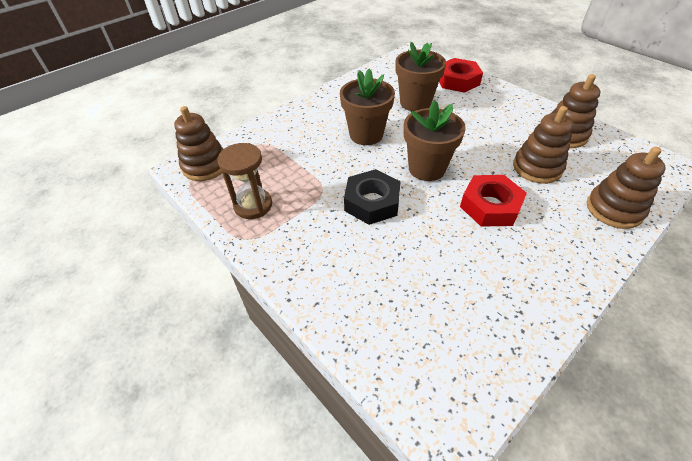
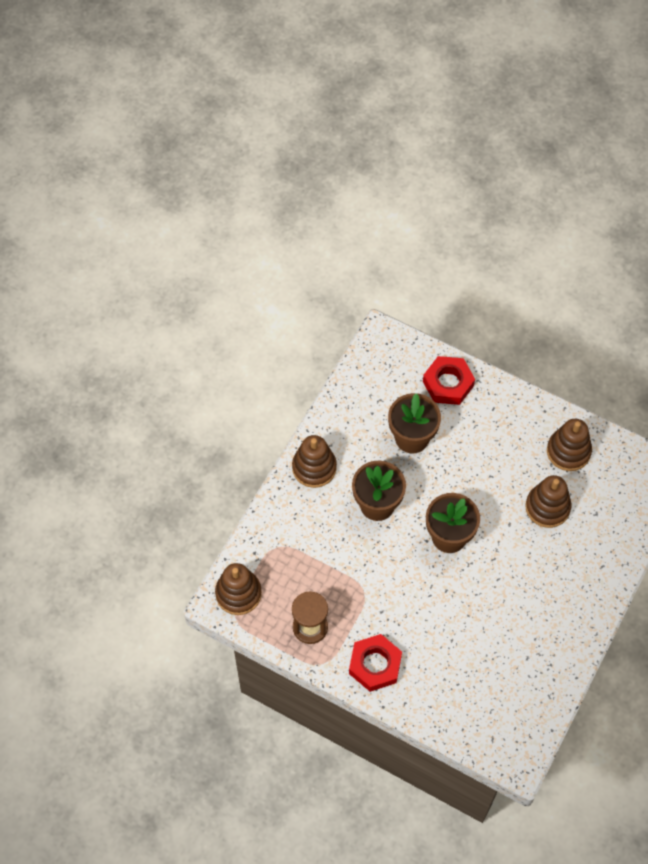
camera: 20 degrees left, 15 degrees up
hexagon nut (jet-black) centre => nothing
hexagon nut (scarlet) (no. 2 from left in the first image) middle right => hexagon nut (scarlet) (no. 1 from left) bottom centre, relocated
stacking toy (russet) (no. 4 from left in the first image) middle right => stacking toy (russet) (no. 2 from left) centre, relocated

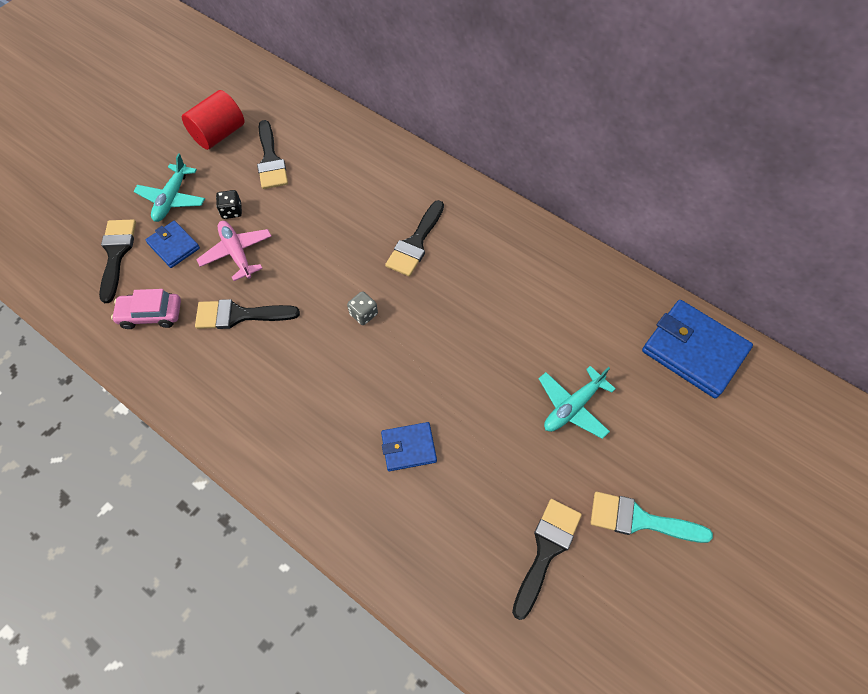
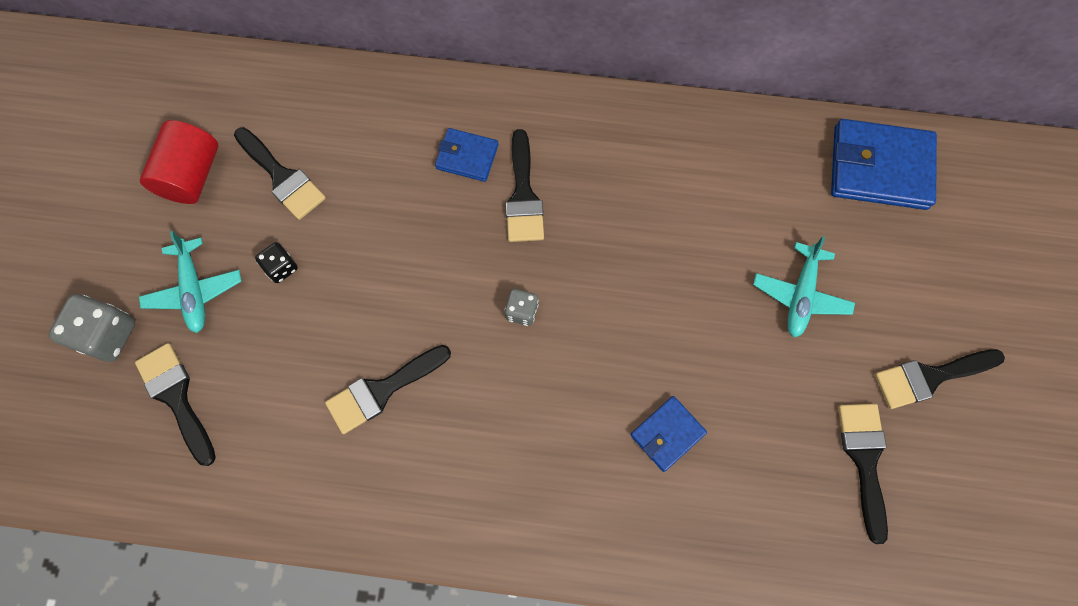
camera: 30 degrees left, 10 degrees up
car (rose-pink) middle left => nothing
wallet (blue) (no. 1 from left) middle left => wallet (blue) (no. 1 from left) top centre, relocated
toy plane (rose-pink) middle left => nothing
paint brush (turquoise) bottom right => paint brush (jet-black) (no. 6 from left) middle right
nothing => die (grey) (no. 1 from left) middle left

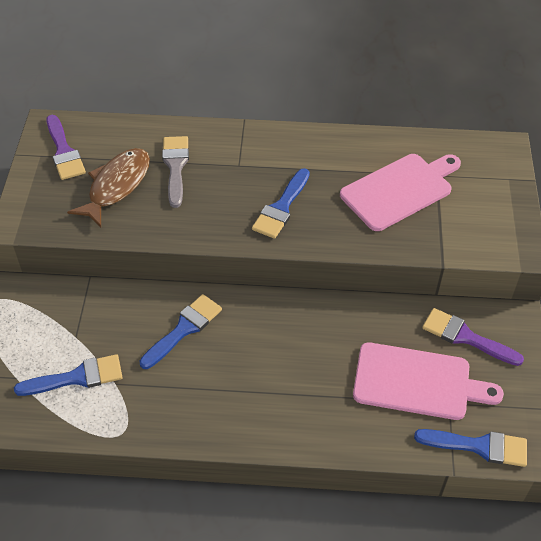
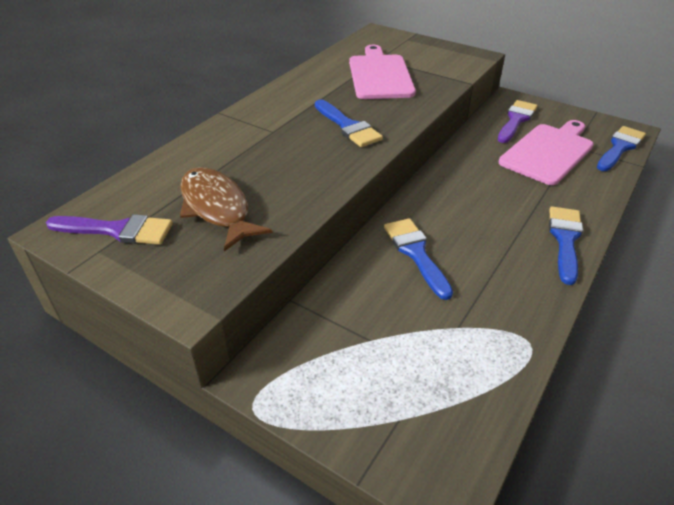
camera: 60 degrees left, 10 degrees down
paint brush (blue) (no. 1 from left in the first image) bottom left => paint brush (blue) (no. 3 from left) middle right, relocated
paint brush (grey) top left => nothing
paint brush (purple) (no. 2 from left) middle right => paint brush (purple) (no. 2 from left) top right, 150 degrees clockwise

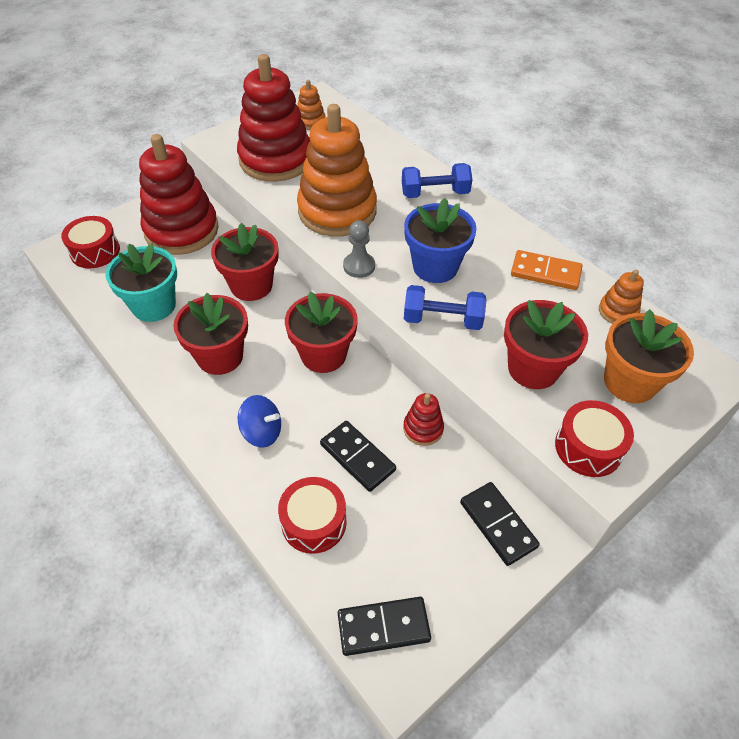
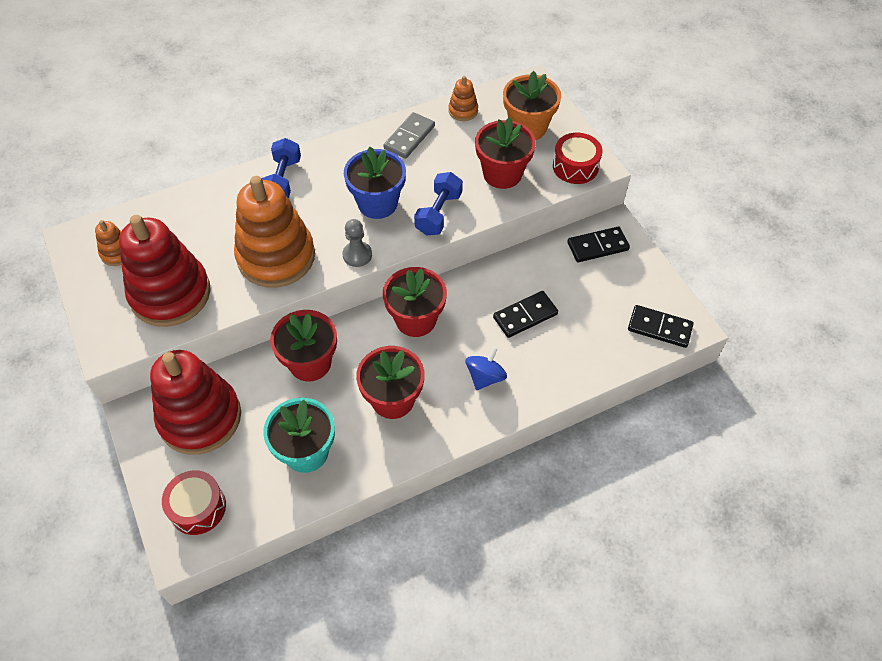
camera: 75 degrees left, 5 degrees up
snare drum (scarlet) (no. 2 from left) bottom centre => nothing
domino (jet-black) (no. 2 from left in the first image) bottom centre => domino (jet-black) (no. 3 from left) middle right, 75 degrees counterclockwise
stacking toy (scarlet) (no. 3 from left) centre => nothing
domino (bright orange) middle right => domino (grey) top centre

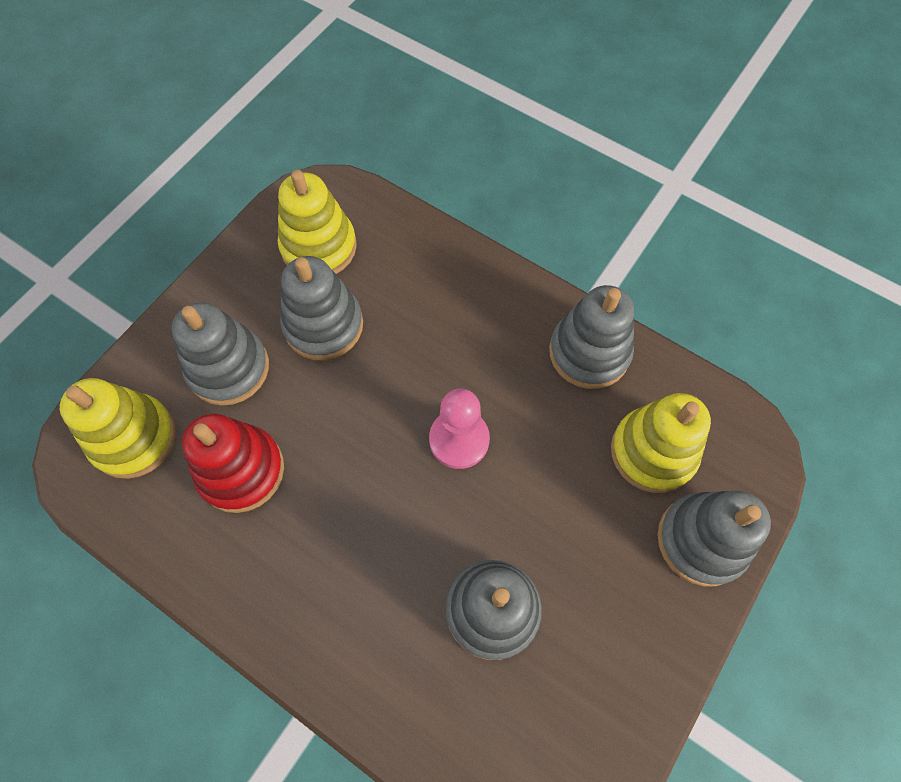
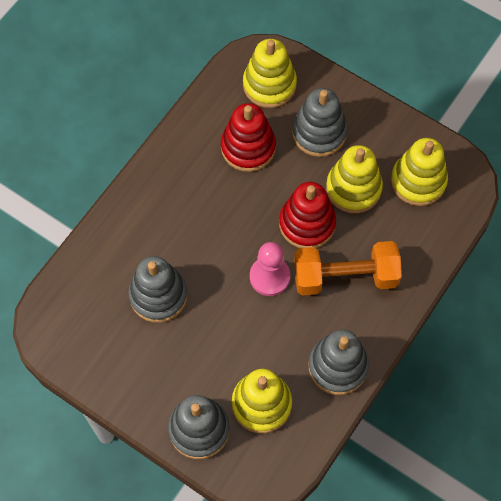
camera: 90 degrees right, 0 degrees up
stacking toy (grey) (no. 2 from left) centre => stacking toy (bright yellow) (no. 3 from left) middle right
nothing => stacking toy (scarlet) (no. 2 from left) centre
nothing => hand weight (bright orange) middle right

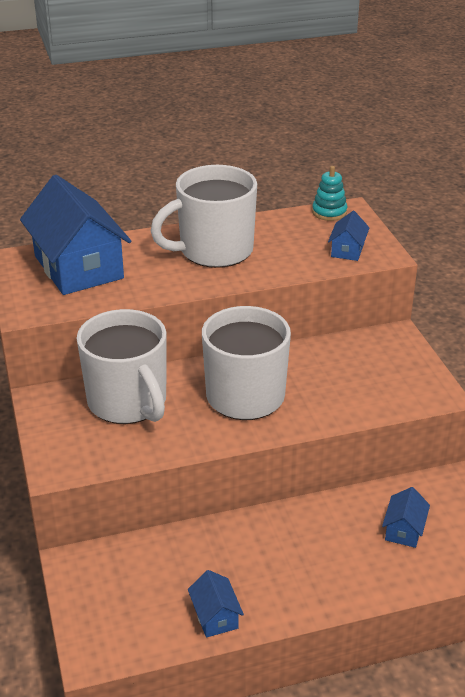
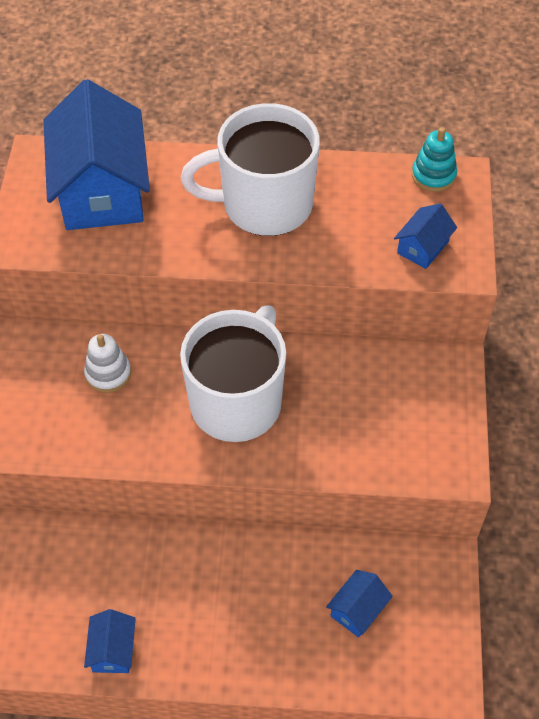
camera: 20 degrees right, 20 degrees up
coffee mug (pure white) (no. 1 from left) middle left => stacking toy (pure white) middle left

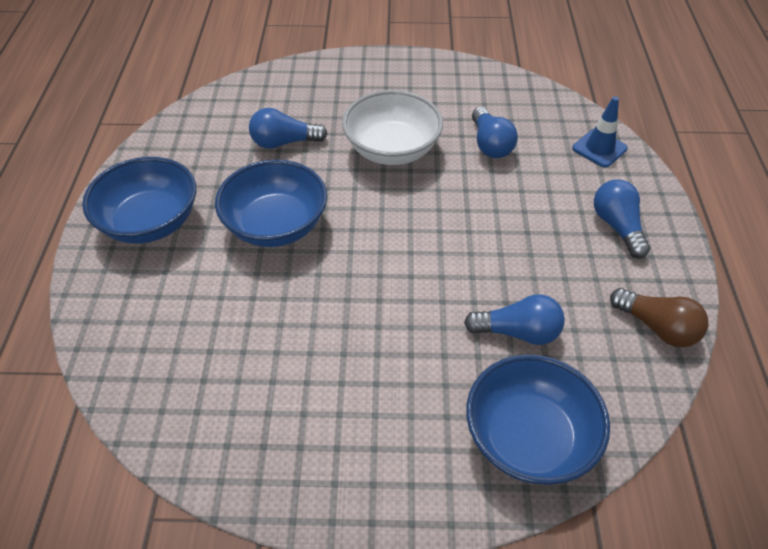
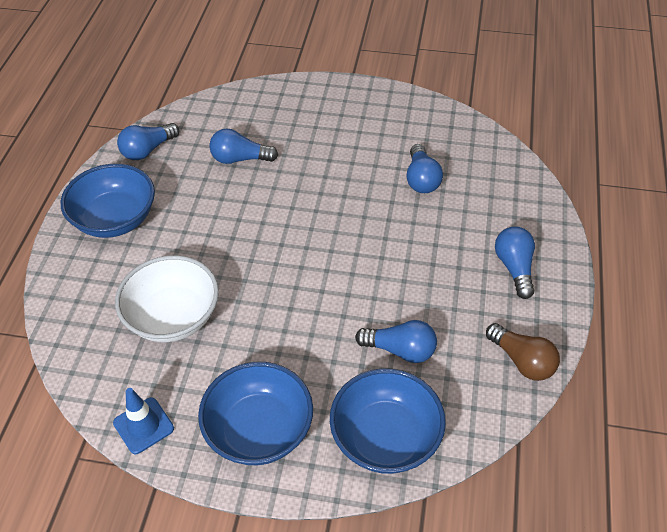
camera: 10 degrees right, 0 degrees up
deep dish (blue) (no. 2 from left) centre => deep dish (blue) (no. 2 from left) bottom centre, relocated
deep dish (pure white) top centre => deep dish (pure white) middle left, relocated
road cone (blue) top right => road cone (blue) bottom left, relocated
nothing => lightbulb (blue) (no. 1 from left) top left

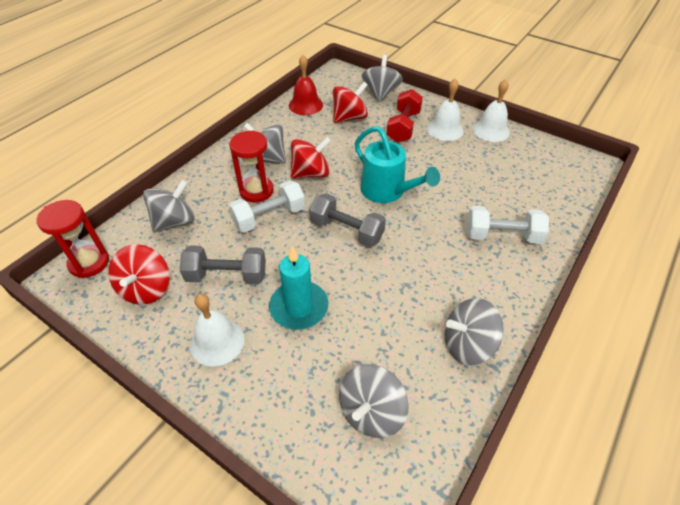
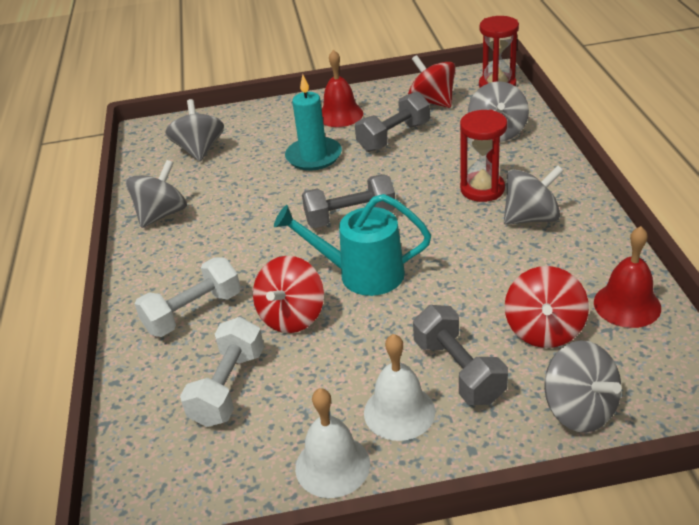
camera: 140 degrees right, 10 degrees down
school bell (pure white) (no. 1 from left) middle left => school bell (scarlet) (no. 1 from left) top centre
hand weight (pure white) (no. 1 from left in the first image) centre => hand weight (pure white) (no. 2 from left) bottom left, relocated
whirligig (scarlet) (no. 2 from left in the first image) top centre => whirligig (scarlet) (no. 1 from left) centre, relocated
hand weight (scarlet) top centre => hand weight (grey) (no. 3 from left) bottom centre

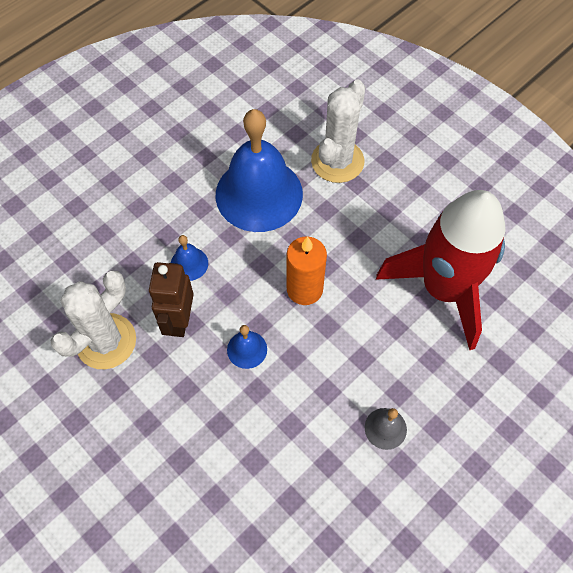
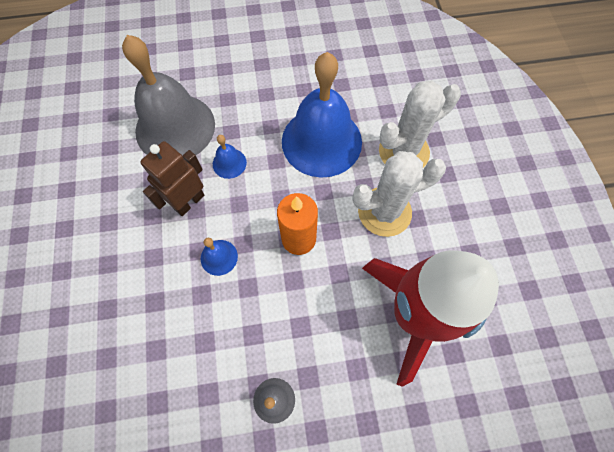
camera: 35 degrees right, 5 degrees up
prickly plant (pure white) (no. 1 from left) middle left => prickly plant (pure white) (no. 1 from left) centre, relocated
nothing => school bell (grey) (no. 1 from left) top left

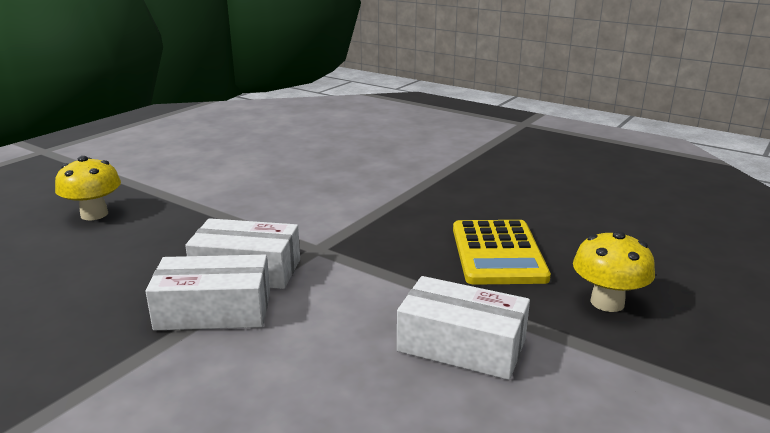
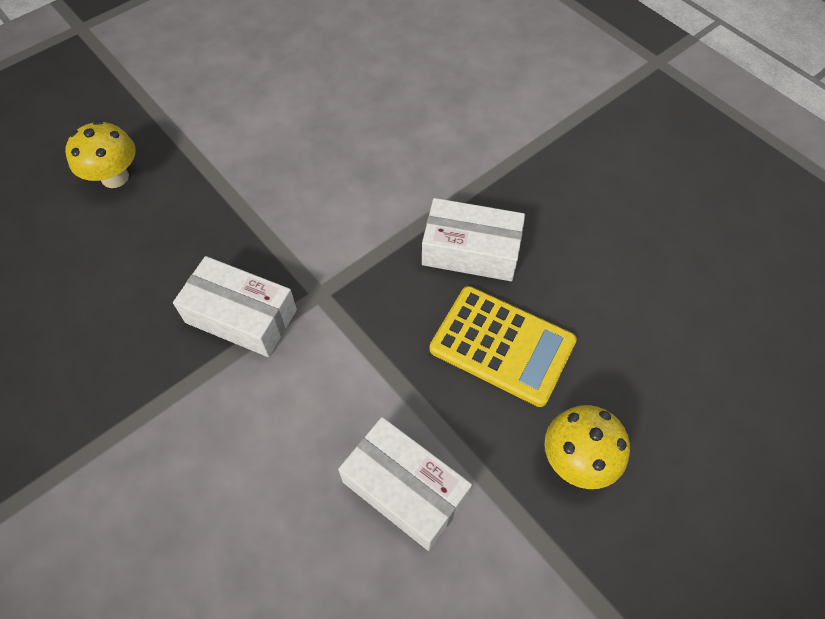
camera: 15 degrees right, 35 degrees up
box (pure white) (no. 1 from left in the first image) bottom left => box (pure white) (no. 3 from left) centre, relocated
adding machine (bright yellow) centre, 75 degrees counterclockwise

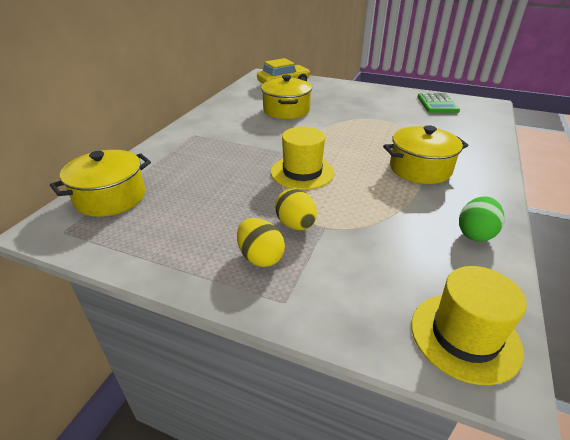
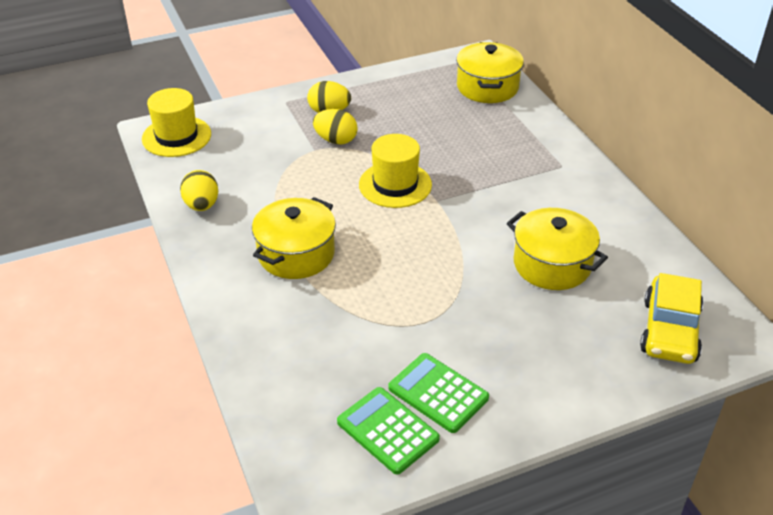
camera: 135 degrees right, 5 degrees up
toy egg (leaf-green) middle right => toy egg (bright yellow) (no. 1 from left) middle left
nothing => adding machine (leaf-green) (no. 2 from left) bottom centre

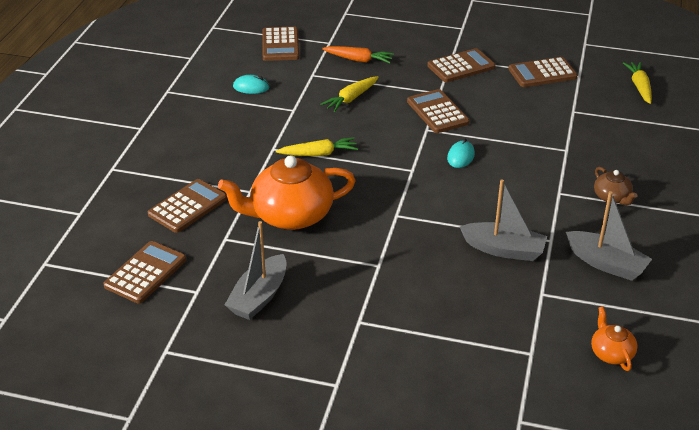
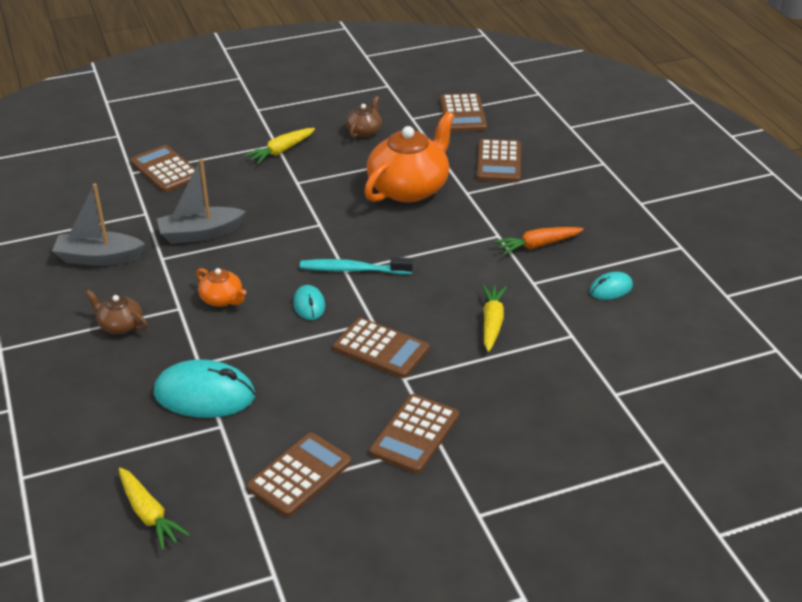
camera: 145 degrees right, 0 degrees up
toy boat (grey) (no. 1 from left) centre => china teapot (russet) (no. 2 from left) top centre
adding machine (russet) (no. 3 from left in the first image) top centre => adding machine (russet) (no. 1 from left) top left, relocated
toy carrot (bright yellow) (no. 1 from left in the first image) centre => toy carrot (bright yellow) (no. 2 from left) top centre, relocated
toy carrot (bright orange) top centre => toy carrot (bright orange) middle right, relocated
china teapot (bright orange) (no. 2 from left in the first image) bottom right => china teapot (bright orange) (no. 1 from left) middle left, relocated
nothing => computer mouse (turquoise) (no. 1 from left) middle left
nothing => dental brush (turquoise) centre

